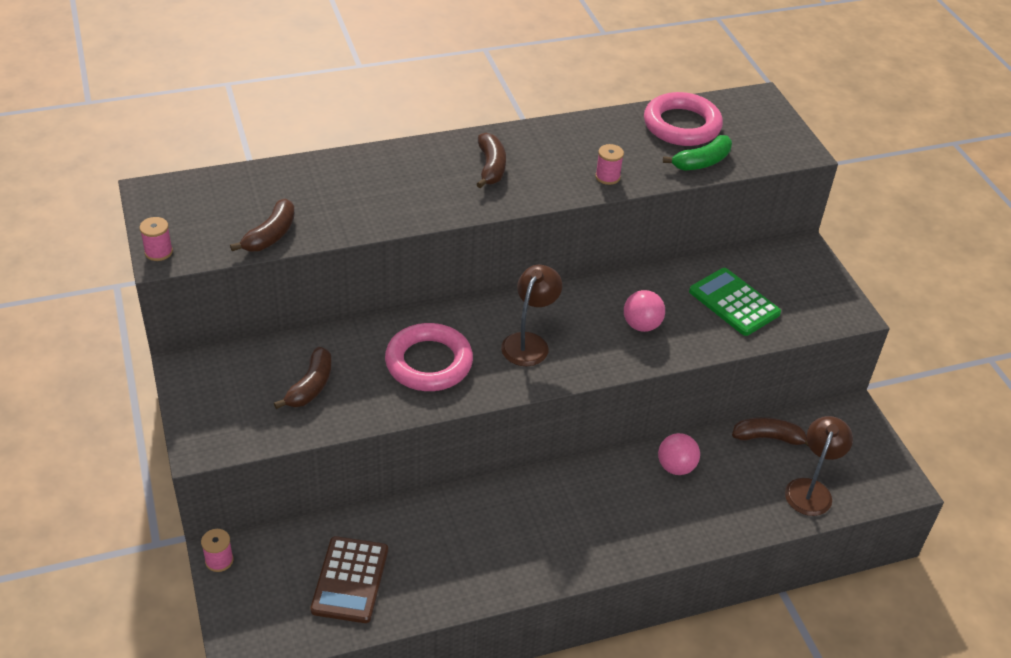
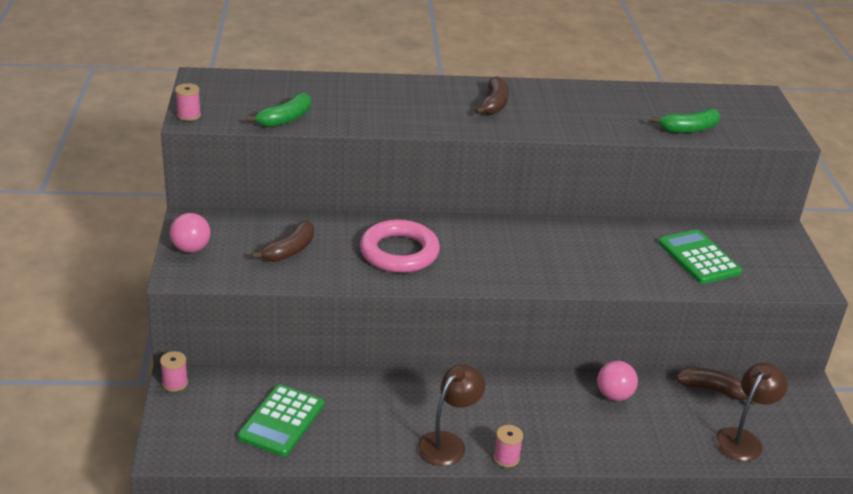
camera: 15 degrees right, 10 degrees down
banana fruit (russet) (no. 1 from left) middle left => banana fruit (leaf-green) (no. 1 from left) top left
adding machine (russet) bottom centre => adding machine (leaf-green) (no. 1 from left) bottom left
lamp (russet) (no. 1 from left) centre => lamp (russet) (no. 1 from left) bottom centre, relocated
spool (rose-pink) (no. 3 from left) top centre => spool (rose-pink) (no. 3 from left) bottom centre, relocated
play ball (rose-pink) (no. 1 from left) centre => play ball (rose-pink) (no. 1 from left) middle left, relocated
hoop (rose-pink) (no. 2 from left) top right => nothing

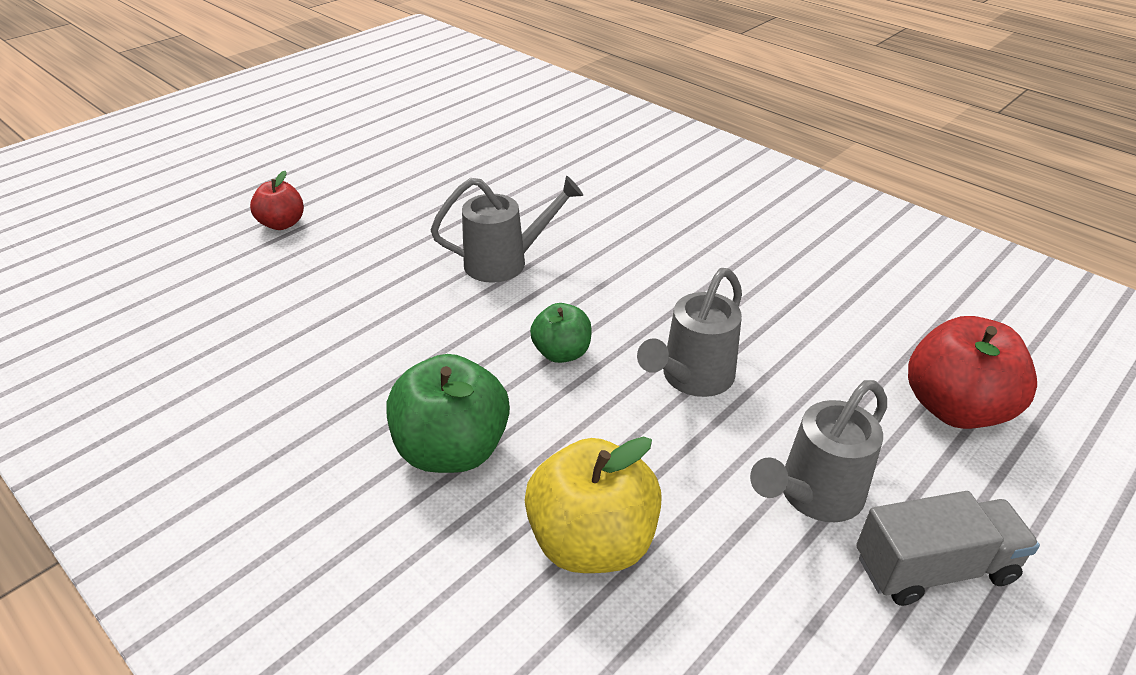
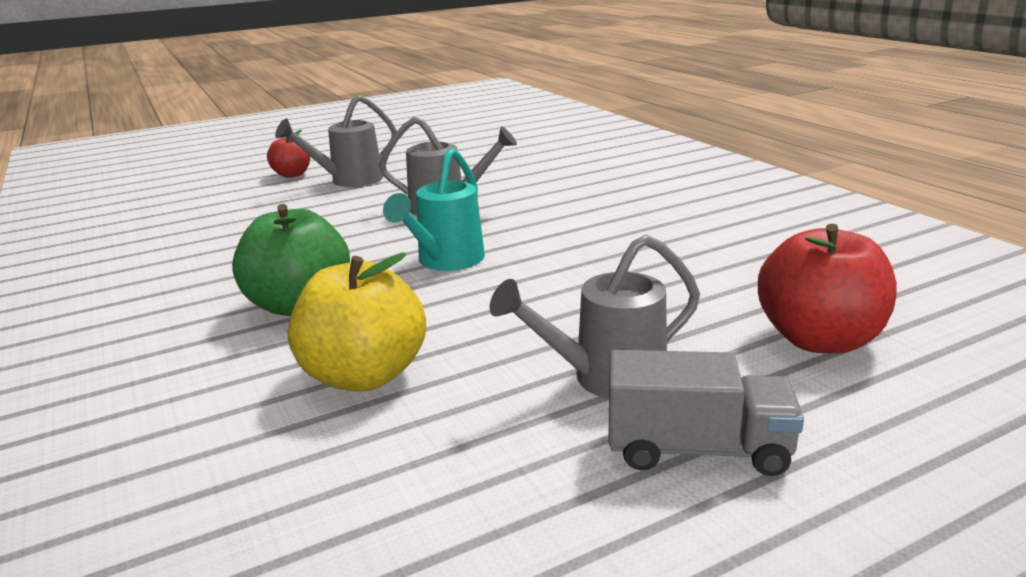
camera: 20 degrees right, 15 degrees down
toy apple (leaf-green) (no. 2 from left) centre => watering pot (turquoise) centre
watering pot (grey) (no. 2 from left in the first image) centre => watering pot (grey) (no. 1 from left) top left, relocated

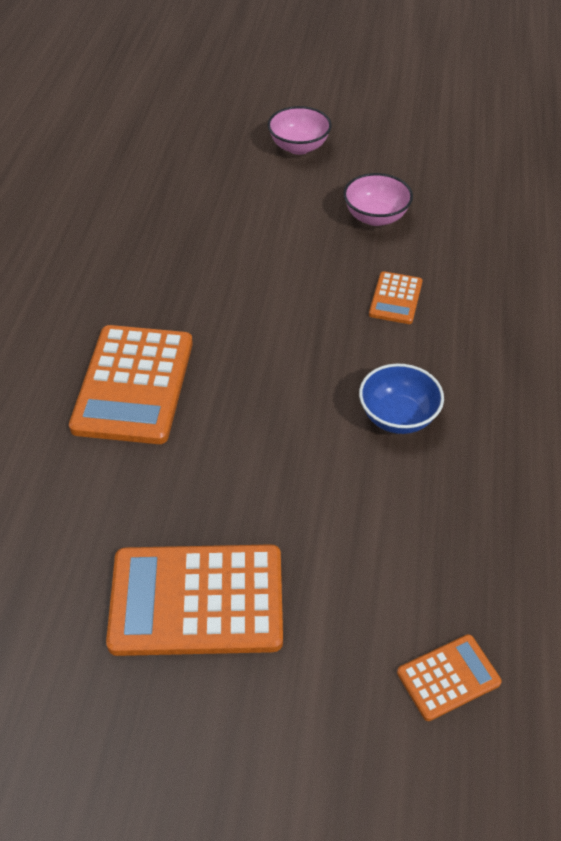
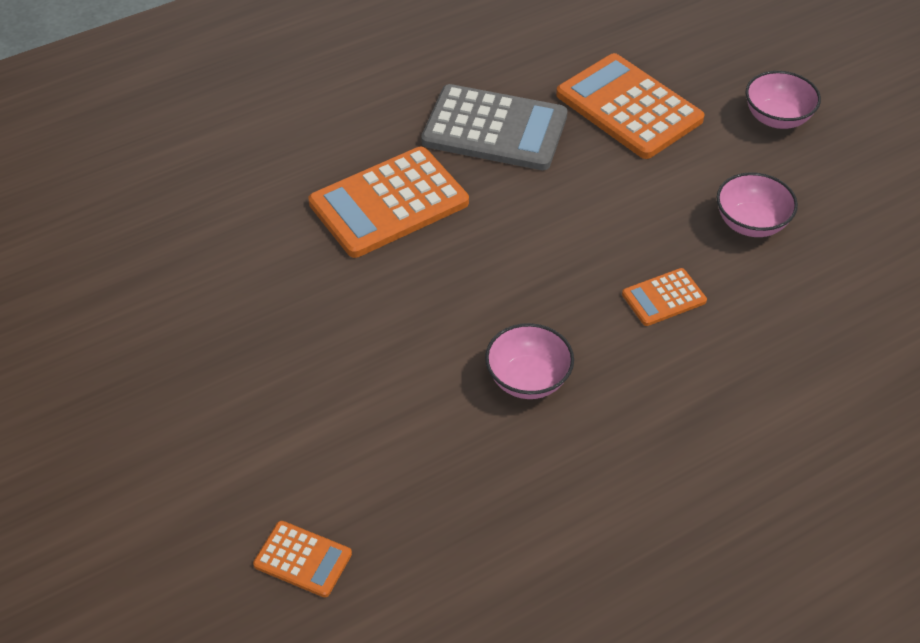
camera: 50 degrees right, 0 degrees up
adding machine (bright orange) (no. 2 from left in the first image) bottom centre => adding machine (bright orange) (no. 3 from left) top right, relocated
deep dish (blue) middle right => deep dish (rose-pink) (no. 1 from left) centre
nothing => adding machine (grey) top centre

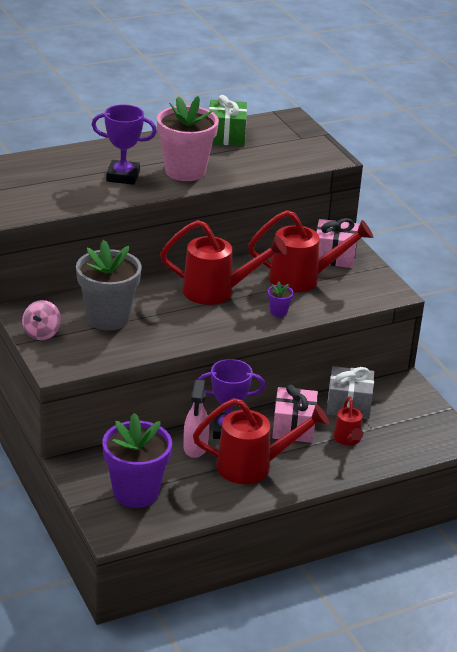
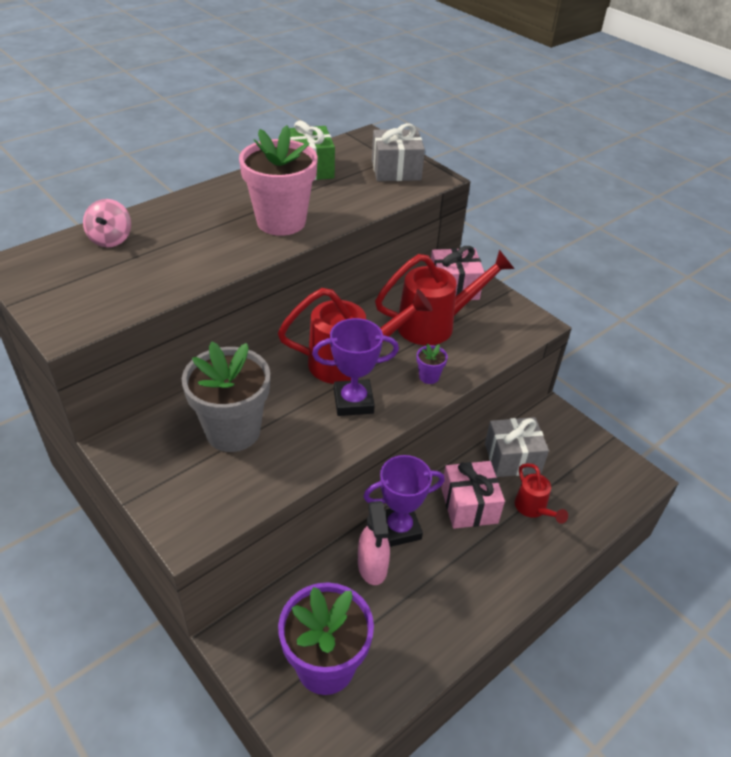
camera: 15 degrees left, 10 degrees up
whirligig (rose-pink) middle left => whirligig (rose-pink) top left, relocated
prize cup (purple) (no. 1 from left) top left => prize cup (purple) (no. 1 from left) centre, relocated
watering pot (scarlet) (no. 2 from left) bottom centre => nothing
nothing => wrapped gift (grey) (no. 1 from left) top centre

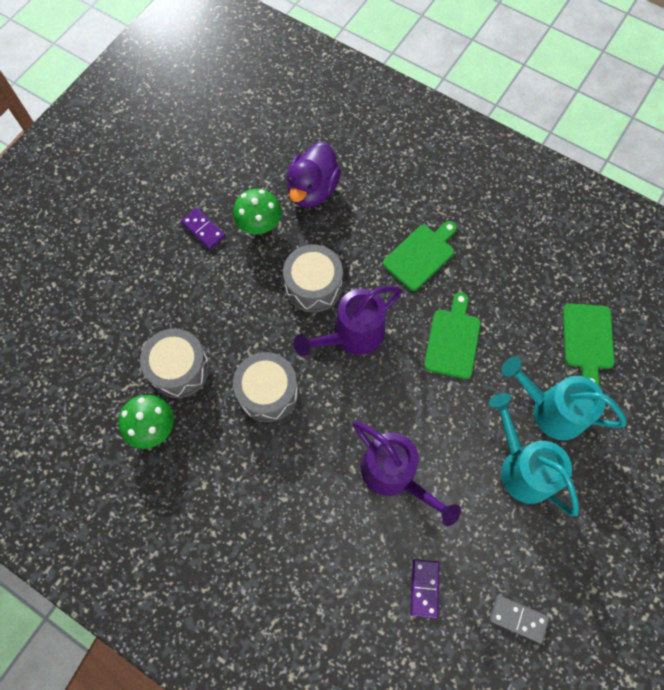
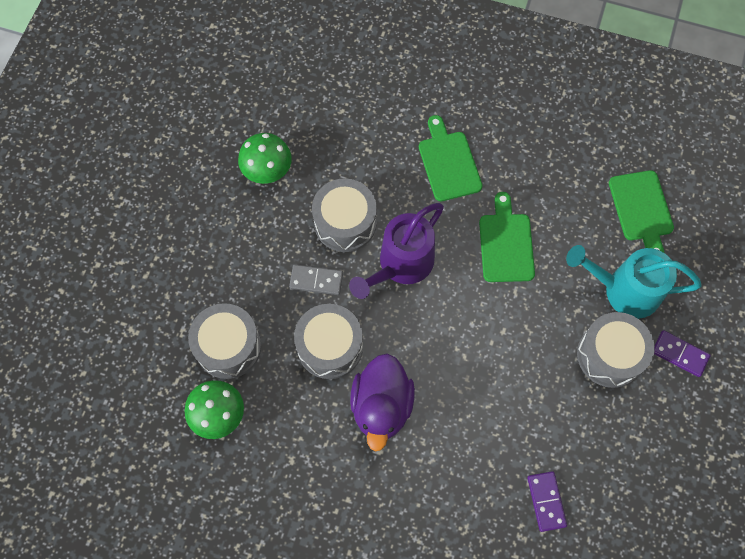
camera: 15 degrees left, 0 degrees up
domino (purple) (no. 1 from left in the first image) top left => domino (purple) (no. 2 from left) middle right, relocated
toy duck (purple) top centre => toy duck (purple) bottom centre, relocated
watering pot (purple) (no. 2 from left) bottom centre => nothing
bread board (leaf-green) (no. 1 from left) centre => bread board (leaf-green) (no. 1 from left) top centre, 45 degrees counterclockwise
watering pot (turquoise) (no. 1 from left) middle right => snare drum (grey) (no. 4 from left) middle right
domino (grey) bottom right => domino (grey) centre, relocated

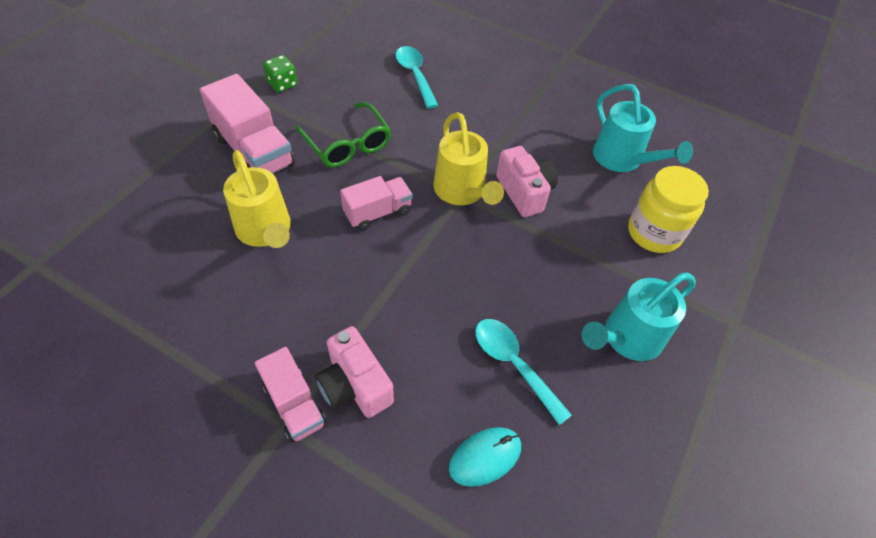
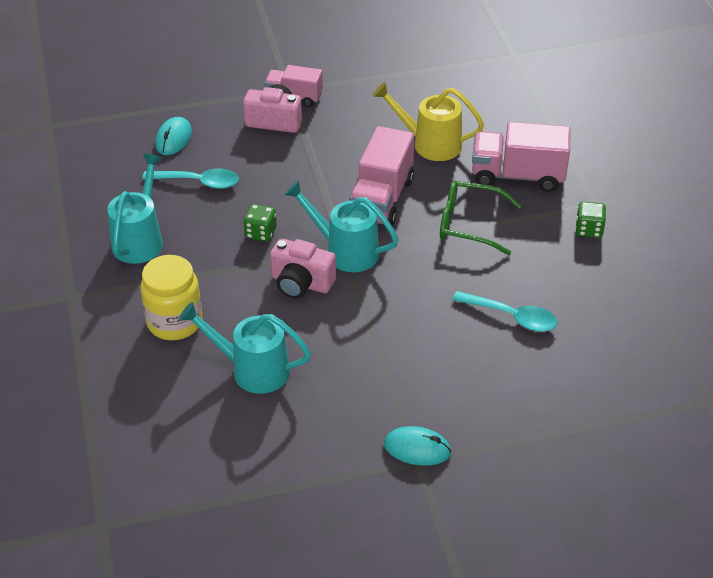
camera: 140 degrees right, 10 degrees down
lorry (rose-pink) (no. 3 from left in the first image) centre => lorry (rose-pink) (no. 2 from left) top centre, x1.60
watering pot (bright yellow) (no. 2 from left) top centre => watering pot (turquoise) (no. 3 from left) centre
nothing => die (leaf-green) (no. 1 from left) centre
nothing => computer mouse (turquoise) (no. 2 from left) bottom centre

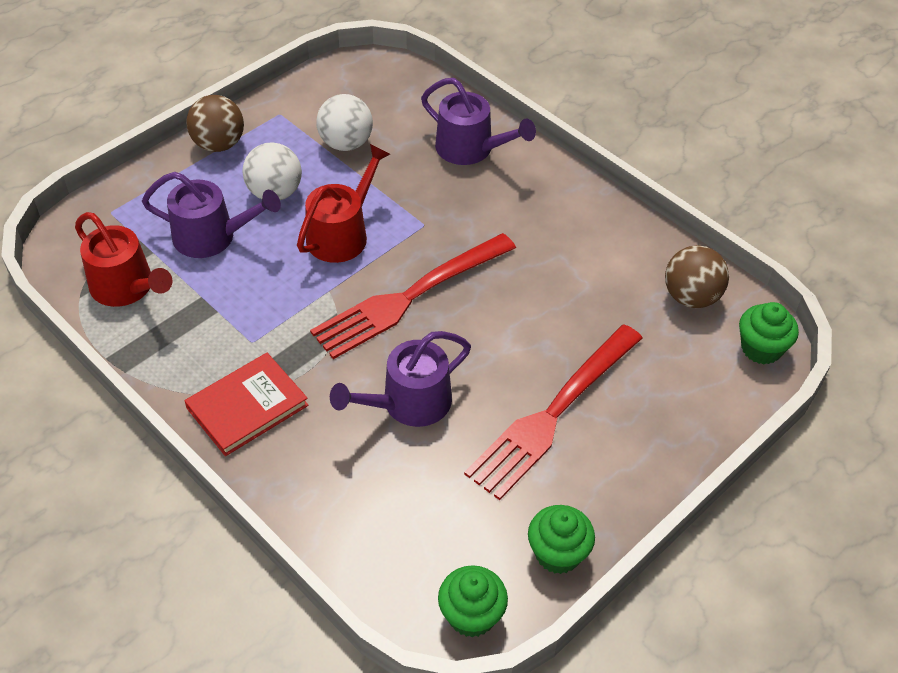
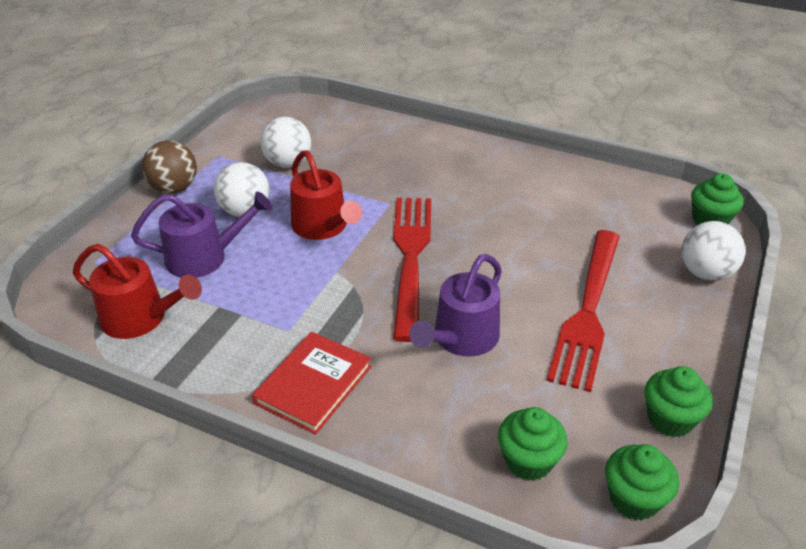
camera: 20 degrees left, 10 degrees down
watering pot (scarlet) (no. 2 from left) top centre => watering pot (scarlet) (no. 2 from left) centre, 135 degrees clockwise
table fork (scarlet) (no. 1 from left) centre, 150 degrees clockwise
watering pot (purple) (no. 3 from left) top centre => nothing
play ball (russet) (no. 2 from left) middle right => nothing
nothing => fairy cake (leaf-green) (no. 1 from left) bottom centre
nothing => play ball (pure white) (no. 3 from left) middle right

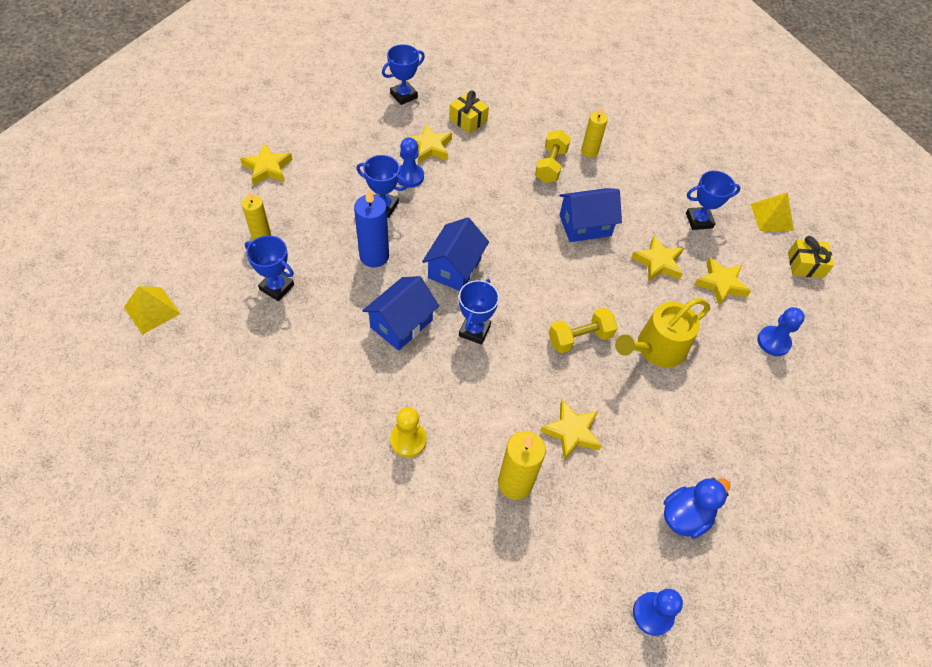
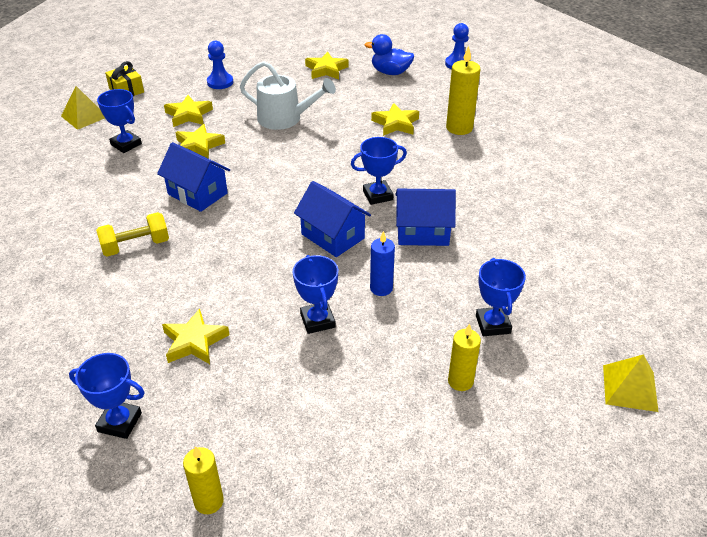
camera: 125 degrees left, 15 degrees down
star shape (bright yellow) (no. 1 from left in the first image) top left => star shape (bright yellow) (no. 4 from left) top centre, relocated
pillar candle (blue) centre, x0.66
game pawn (bright yellow) centre => nothing
game pawn (blue) (no. 1 from left) top centre => nothing
toy house (blue) (no. 2 from left) centre, 60 degrees clockwise
wrapped gift (bright yellow) (no. 1 from left) top centre => nothing
hand weight (bright yellow) (no. 2 from left) centre => nothing
pillar candle (bright yellow) (no. 3 from left in the first image) top centre => pillar candle (bright yellow) (no. 1 from left) bottom left, relocated
watering pot (bright yellow) middle right => watering pot (pure white) top centre

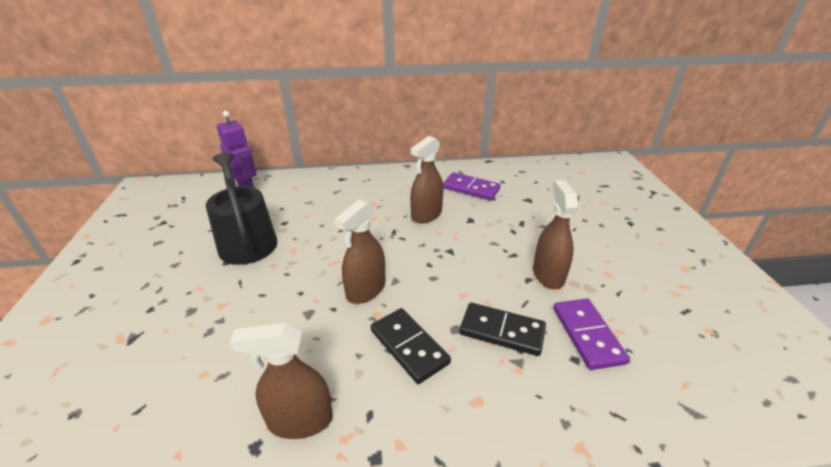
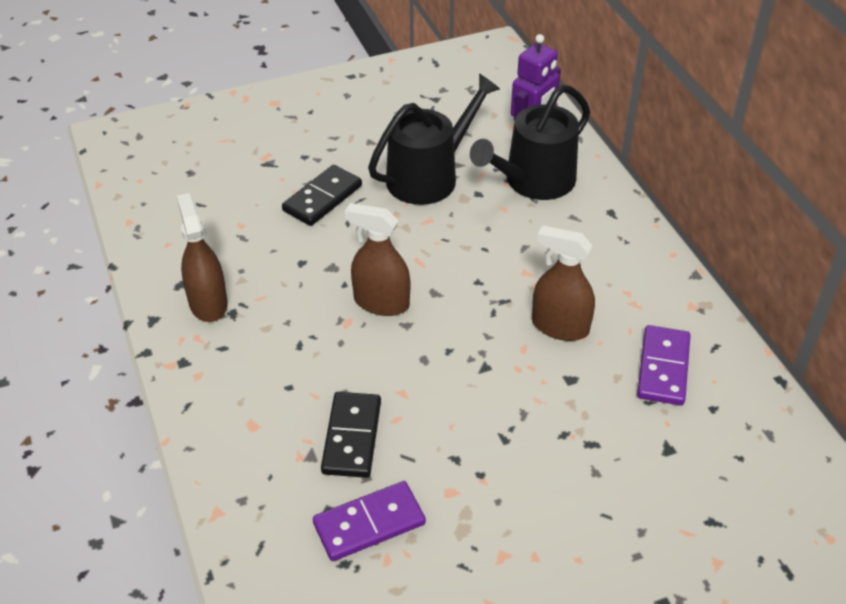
camera: 75 degrees right, 10 degrees up
domino (jet-black) (no. 1 from left) bottom centre => domino (jet-black) (no. 1 from left) top centre, relocated
spray bottle (russet) (no. 4 from left) middle right => nothing
nothing => watering pot (jet-black) (no. 2 from left) top centre

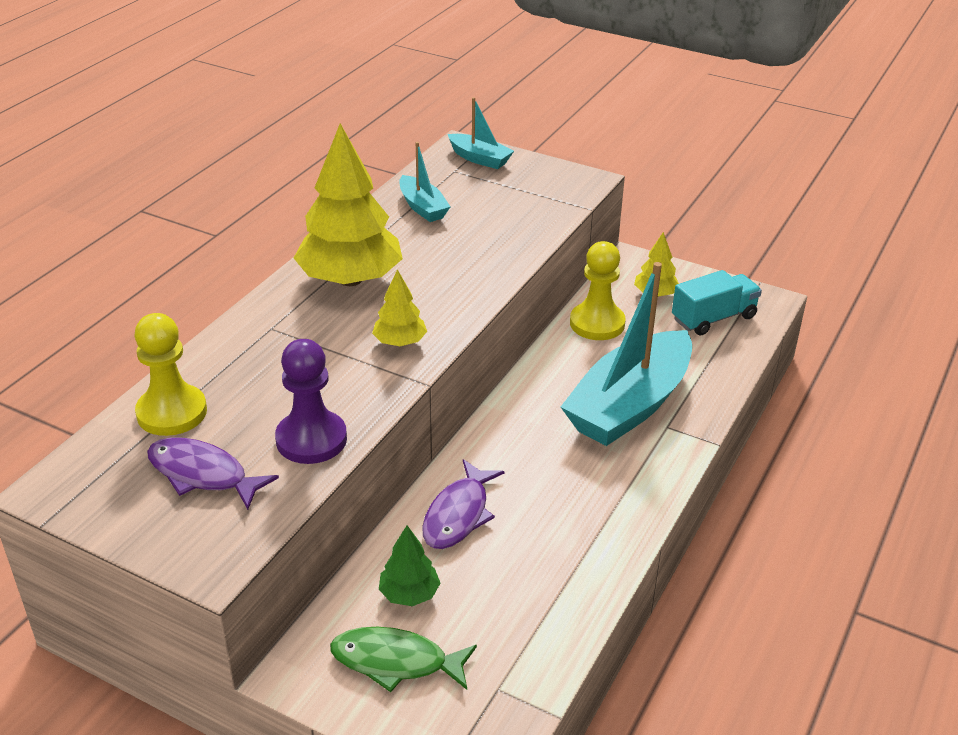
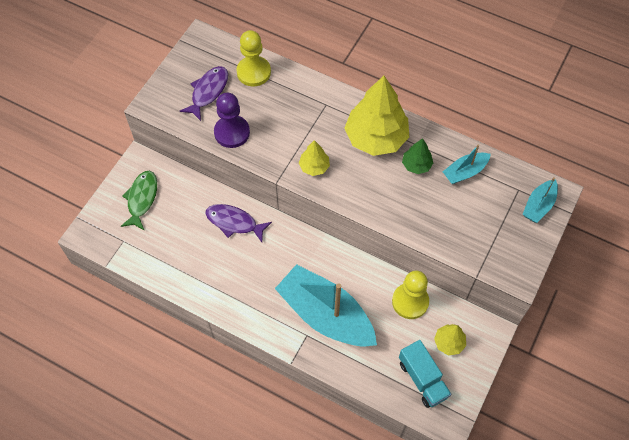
camera: 90 degrees right, 25 degrees up
toy tree (leaf-green) bottom centre => toy tree (leaf-green) centre, relocated

